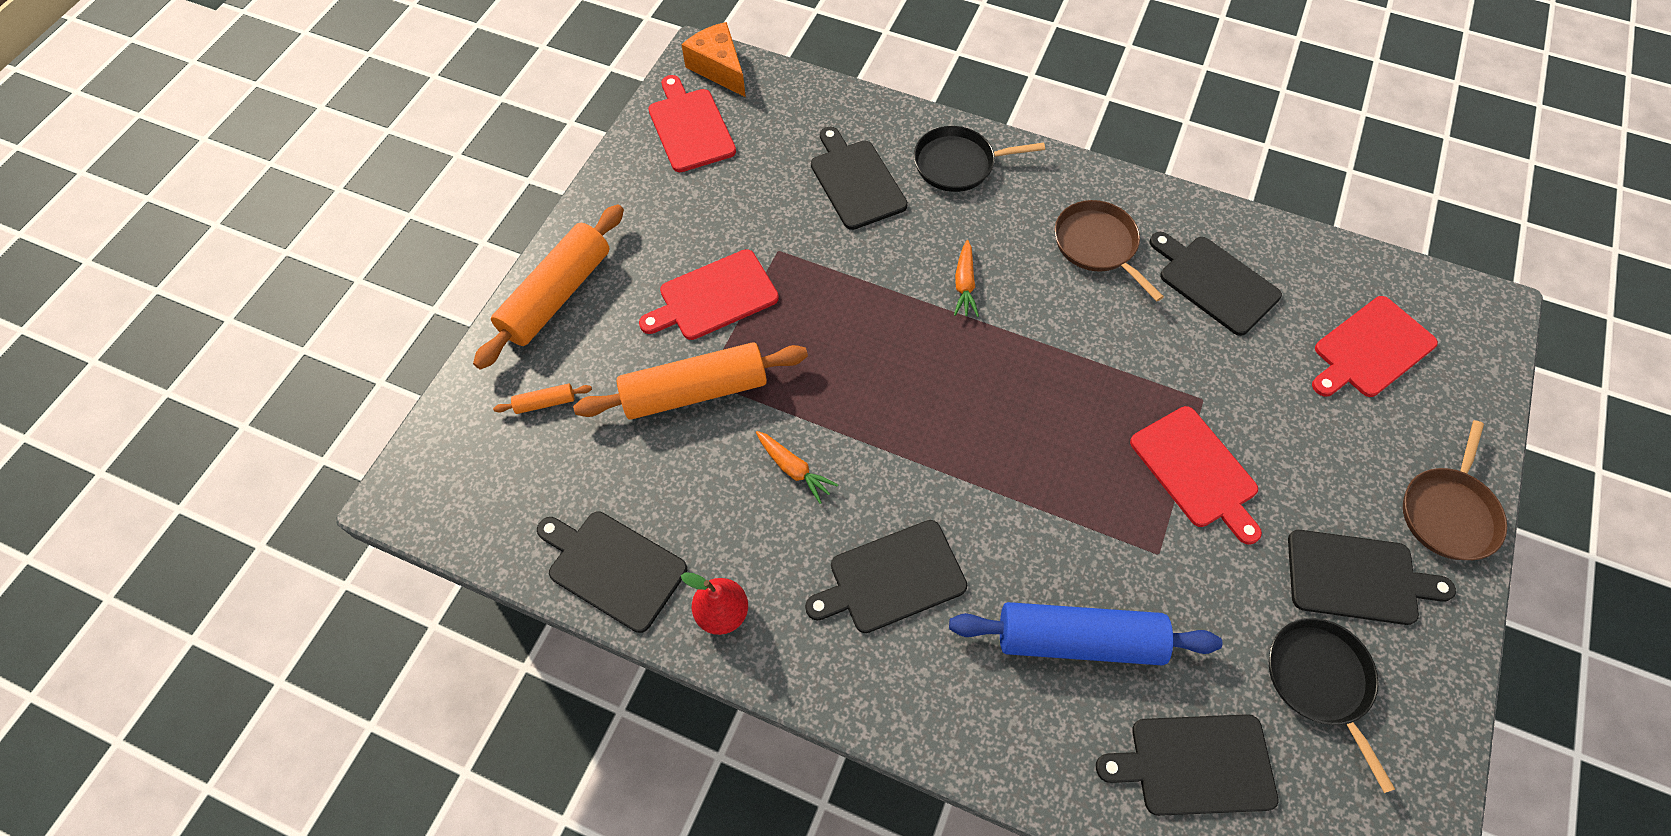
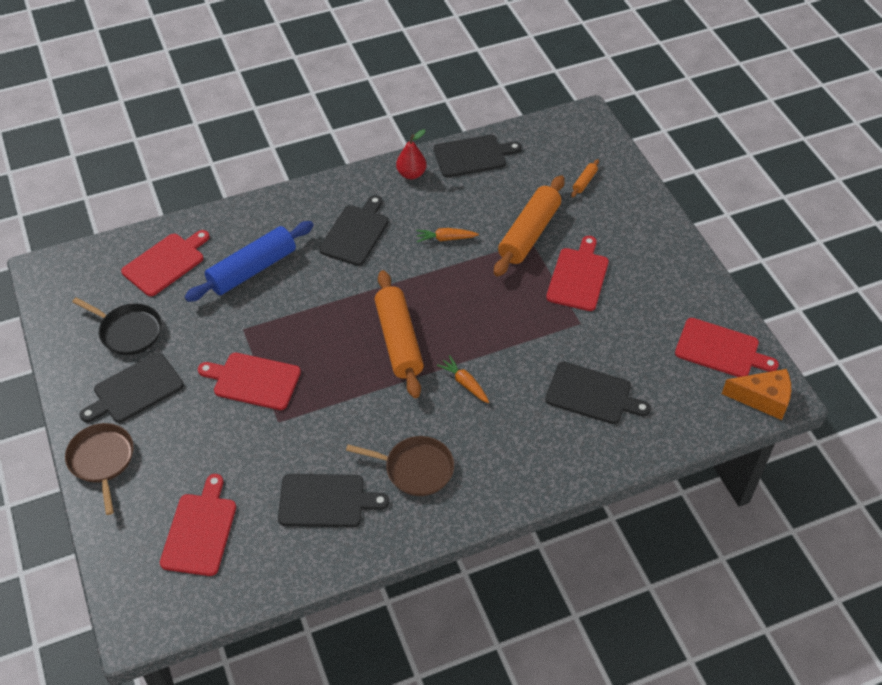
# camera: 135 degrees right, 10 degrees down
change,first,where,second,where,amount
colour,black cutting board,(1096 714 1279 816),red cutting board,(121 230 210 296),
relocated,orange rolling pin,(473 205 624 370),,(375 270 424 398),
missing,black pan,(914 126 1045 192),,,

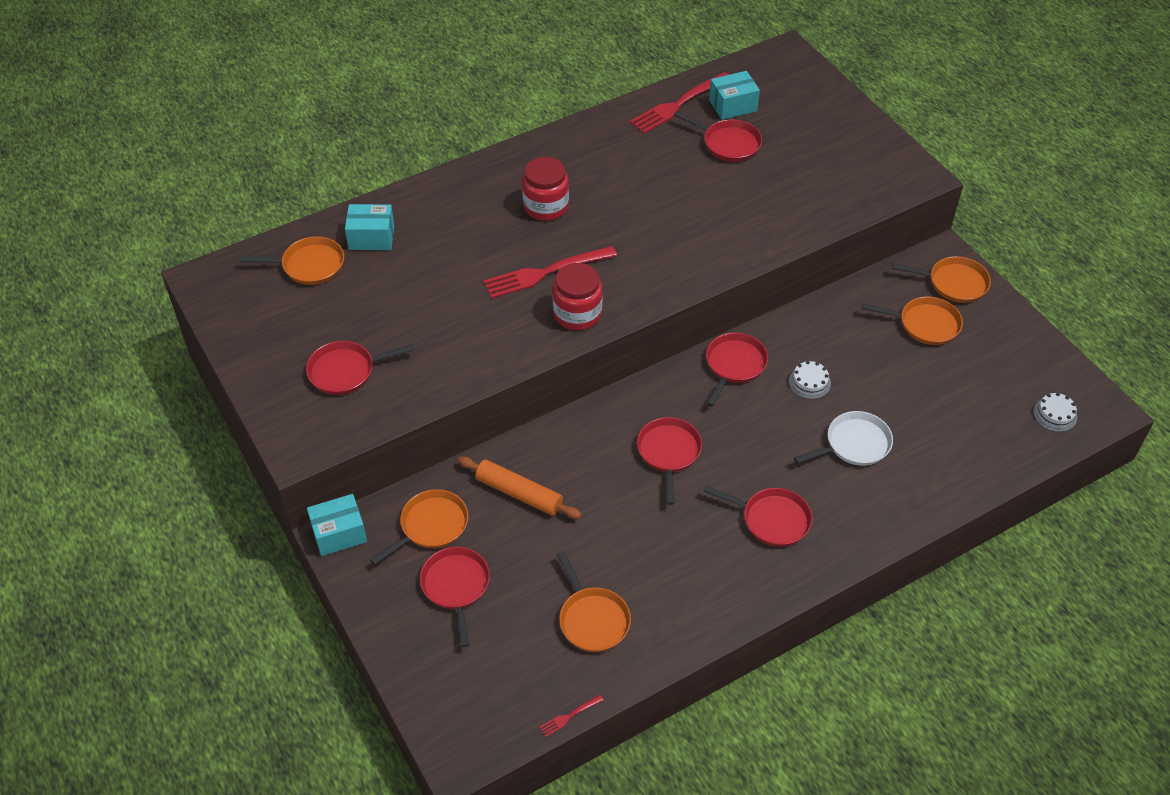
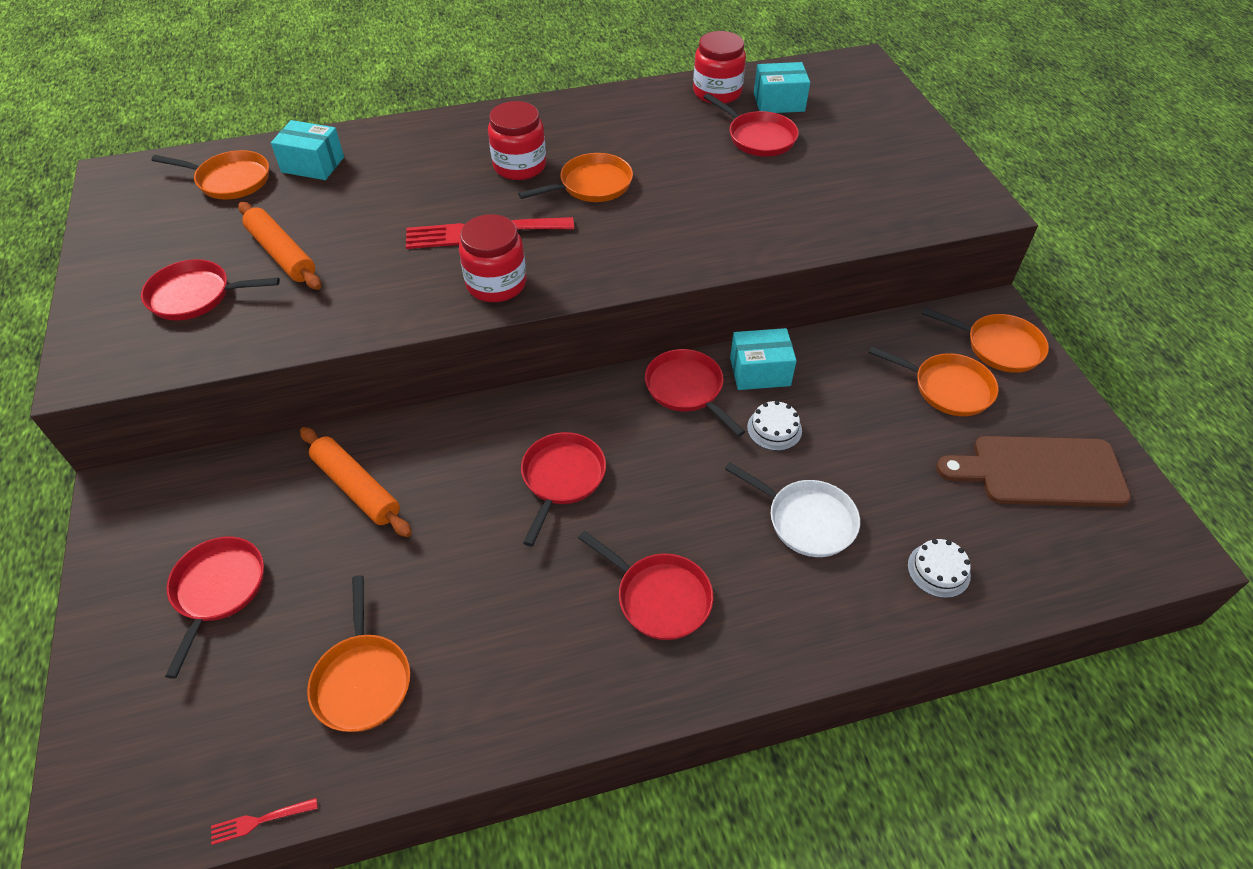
# camera: 15 degrees right, 0 degrees up
change,first,where,second,where,amount
appeared,,,orange rolling pin,(238 202 321 290),
relocated,orange pan,(370 489 469 565),,(518 153 633 202),
spun,red pan,(706 333 768 407),,(645 349 746 437),75 degrees counterclockwise
exchanged,red fork,(630 72 729 134),red jar,(693 31 746 104),
spun,white pan,(794 411 893 466),,(725 462 860 557),45 degrees clockwise
relocated,turquoise box,(307 494 367 556),,(730 328 797 390),
relocated,white cake,(1033 393 1077 432),,(908 539 971 598),
appeared,,,brown cutting board,(936 436 1131 507),

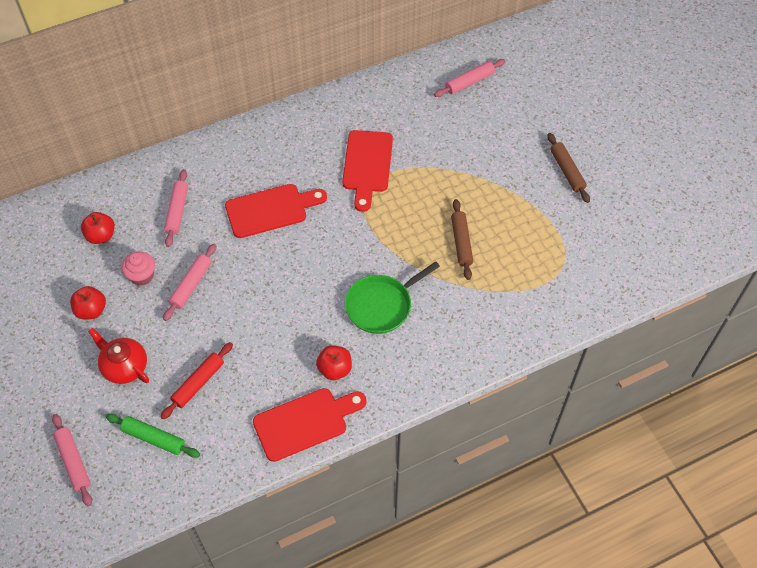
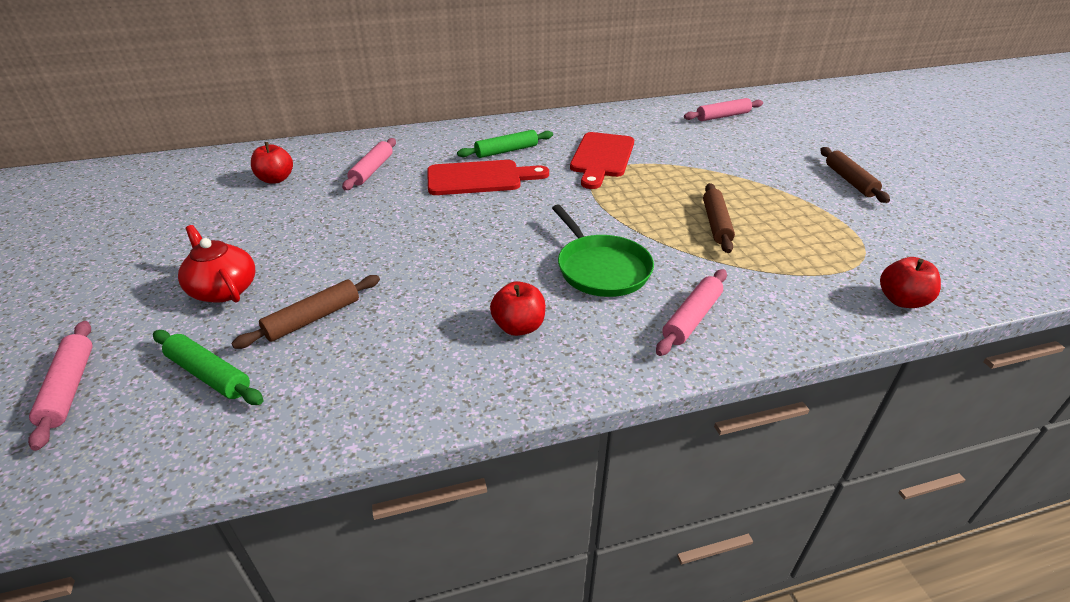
# camera: 10 degrees right, 20 degrees down
change,first,where,second,where,amount
colour,red rolling pin,(160 342 233 419),brown rolling pin,(231 275 380 349),
appeared,,,green rolling pin,(457 130 553 158),
spun,green pan,(345 261 440 334),,(552 205 654 297),90 degrees counterclockwise
relocated,pink rolling pin,(163 244 216 321),,(656 269 727 356),
relocated,red apple,(70 286 106 319),,(880 257 941 308),
missing,pink cupcake,(122 252 155 286),,,
missing,red cutting board,(253 388 367 462),,,

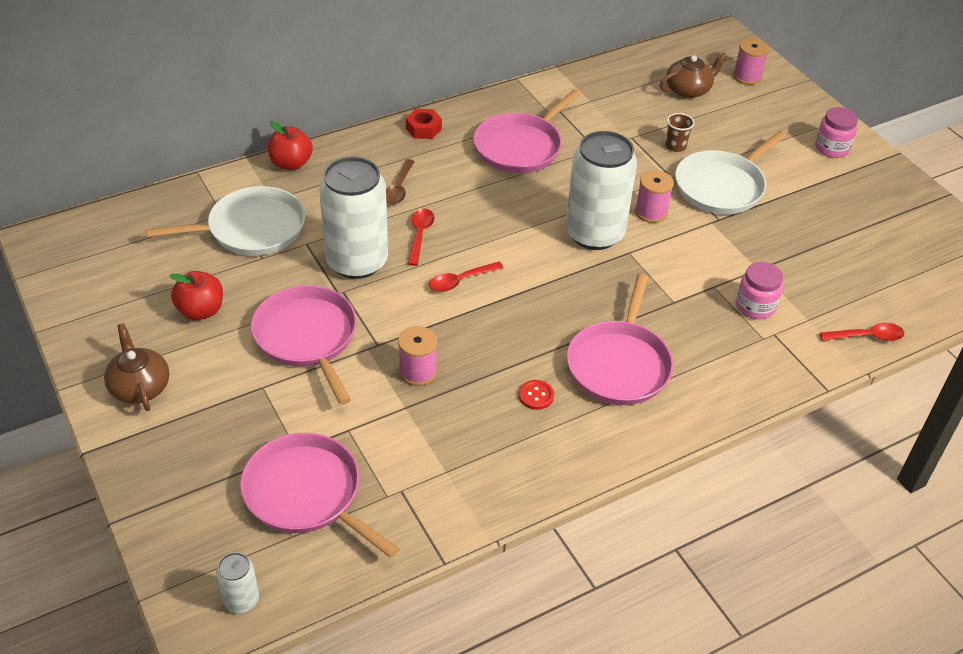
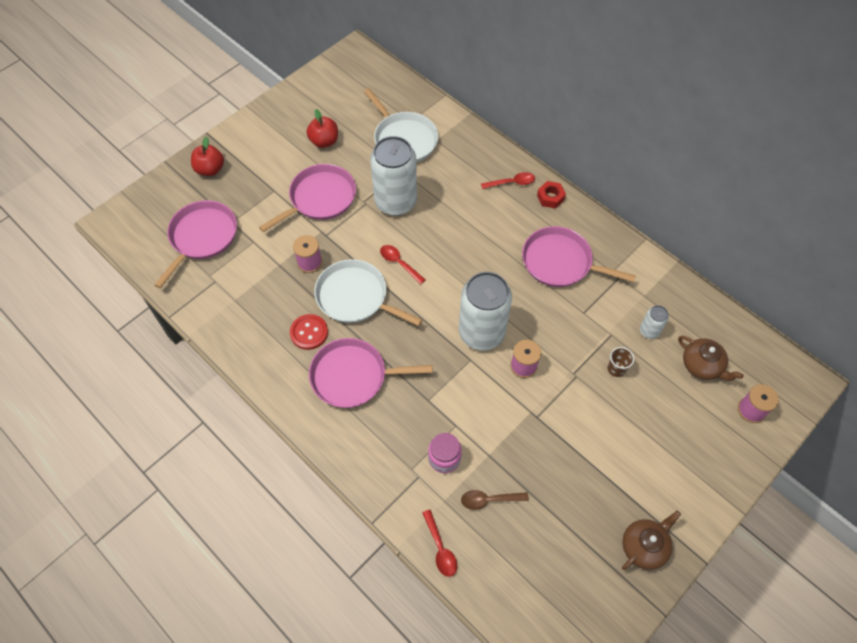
# camera: 75 degrees right, 15 degrees up
change,first,where,second,where,amount
relocated,red apple,(268 121 313 170),,(191 137 224 176),
size,red button,(519 380 554 410),,(290 314 328 350),x1.57
relocated,white pan,(675 131 786 214),,(314 259 422 326),
relocated,brown spoon,(386 159 415 205),,(461 490 529 510),
relocated,red spoon,(408 209 434 266),,(481 172 535 189),
relocated,brown teapot,(104 323 169 411),,(622 511 681 570),
relocated,white can,(216 552 259 613),,(640 305 669 339),
missing,pink jar,(815 107 858 158),,,

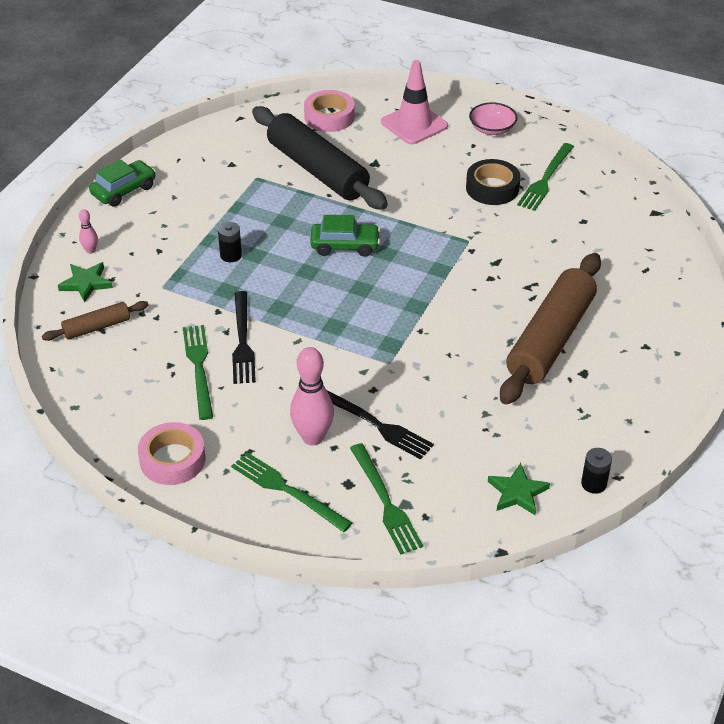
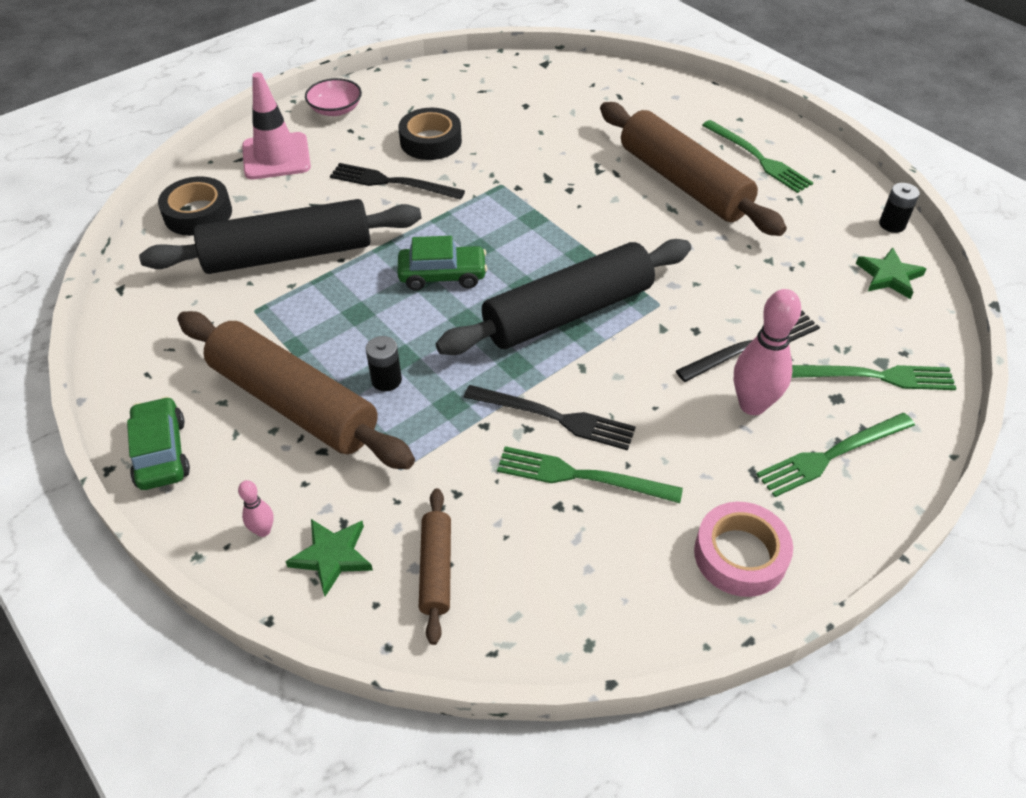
# camera: 65 degrees left, 5 degrees up
change,first,where,second,where,amount
colour,pink tape,(304 90 355 132),black tape,(158 177 232 236),
appeared,,,brown rolling pin,(177 311 415 469),
appeared,,,black fork,(330 163 465 200),
spun,green car,(310 215 380 257),,(398 236 487 291),60 degrees clockwise
appeared,,,black rolling pin,(436 239 691 355),
relocated,green fork,(517 143 574 211),,(702 120 814 193),

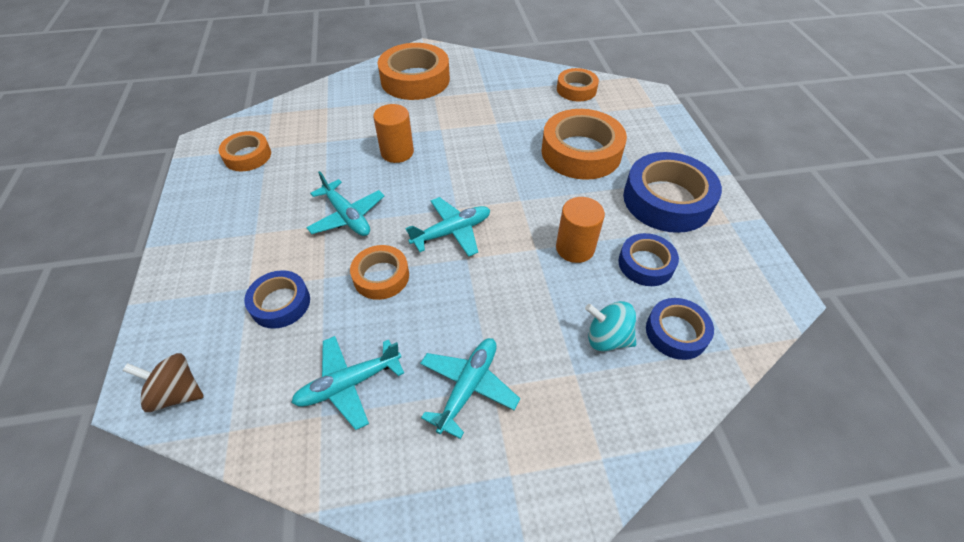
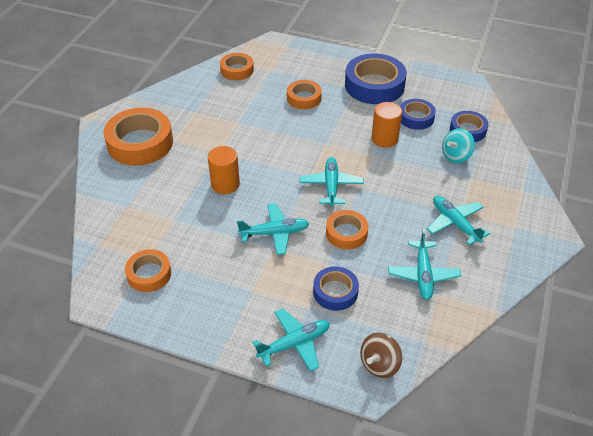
# camera: 60 degrees left, 5 degrees down
change,first,where,second,where,amount
appeared,,,turquoise plane,(253 308 330 372),
size,orange tape,(541 109 627 180),,(287 80 322 109),x0.57

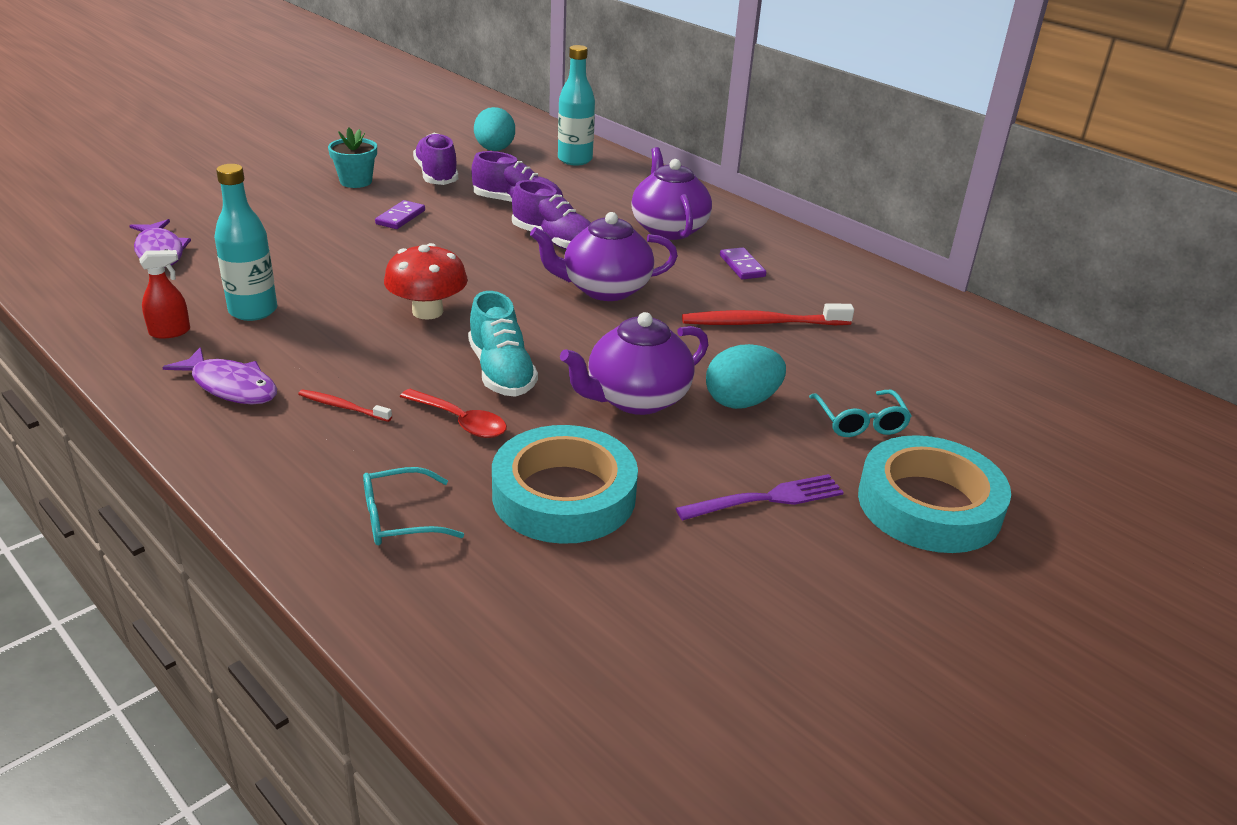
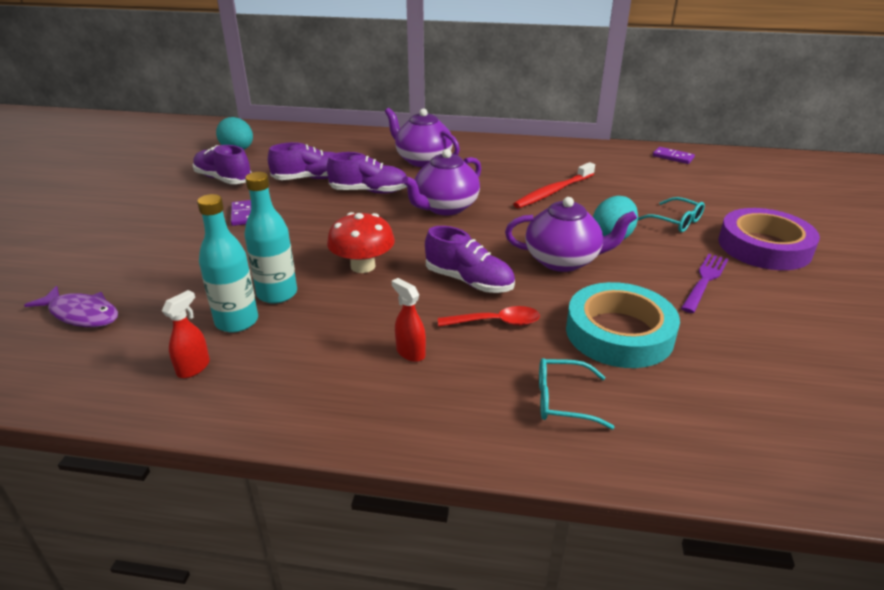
# camera: 35 degrees left, 0 degrees up
change,first,where,second,where,amount
relocated,turquoise bottle,(558 45 595 166),,(244 172 297 304),
exchanged,red toothbrush,(298 389 392 422),red spray bottle,(392 278 426 362),
colour,turquoise shoe,(468 291 538 397),purple shoe,(425 226 515 293),
spun,purple teapot,(560 312 708 415),,(505 197 637 272),105 degrees counterclockwise
spun,turquoise glasses,(363 467 464 545),,(539 358 614 430),60 degrees clockwise
relocated,purple domino,(720 247 767 280),,(653 147 695 164),
colour,turquoise tape,(858 435 1011 553),purple tape,(719 208 820 270),
missing,purple fish,(162 347 277 404),,,
missing,turquoise flower pot,(328 128 377 188),,,

